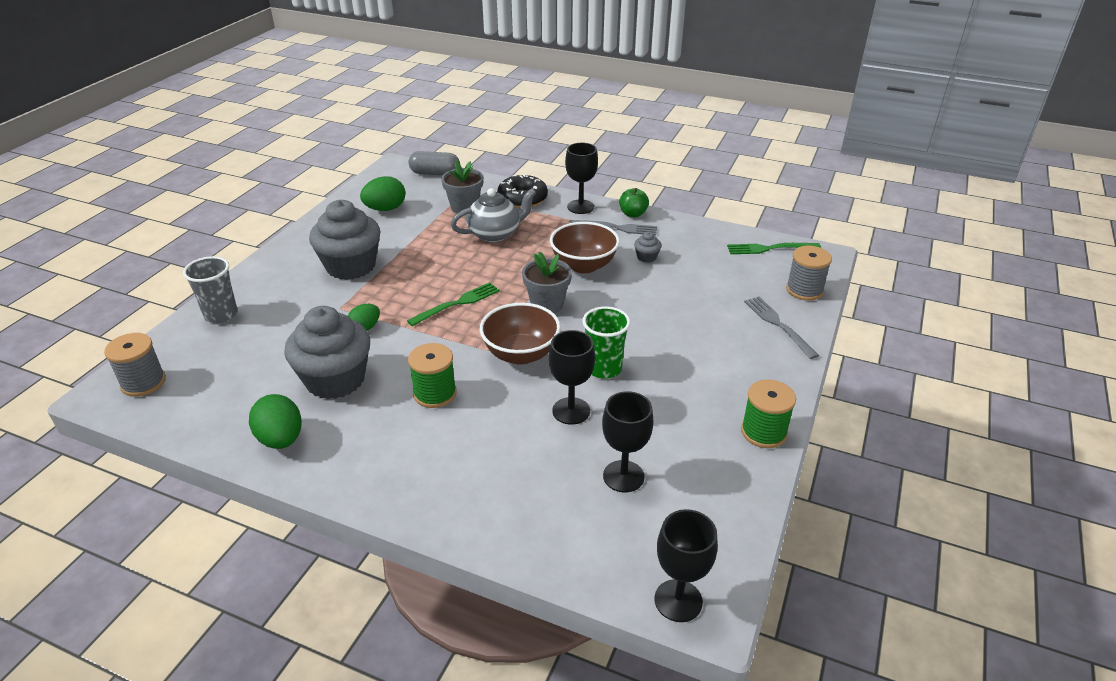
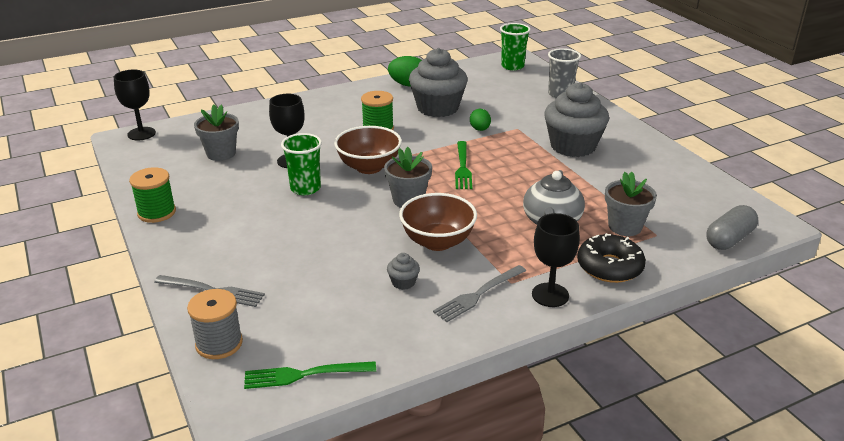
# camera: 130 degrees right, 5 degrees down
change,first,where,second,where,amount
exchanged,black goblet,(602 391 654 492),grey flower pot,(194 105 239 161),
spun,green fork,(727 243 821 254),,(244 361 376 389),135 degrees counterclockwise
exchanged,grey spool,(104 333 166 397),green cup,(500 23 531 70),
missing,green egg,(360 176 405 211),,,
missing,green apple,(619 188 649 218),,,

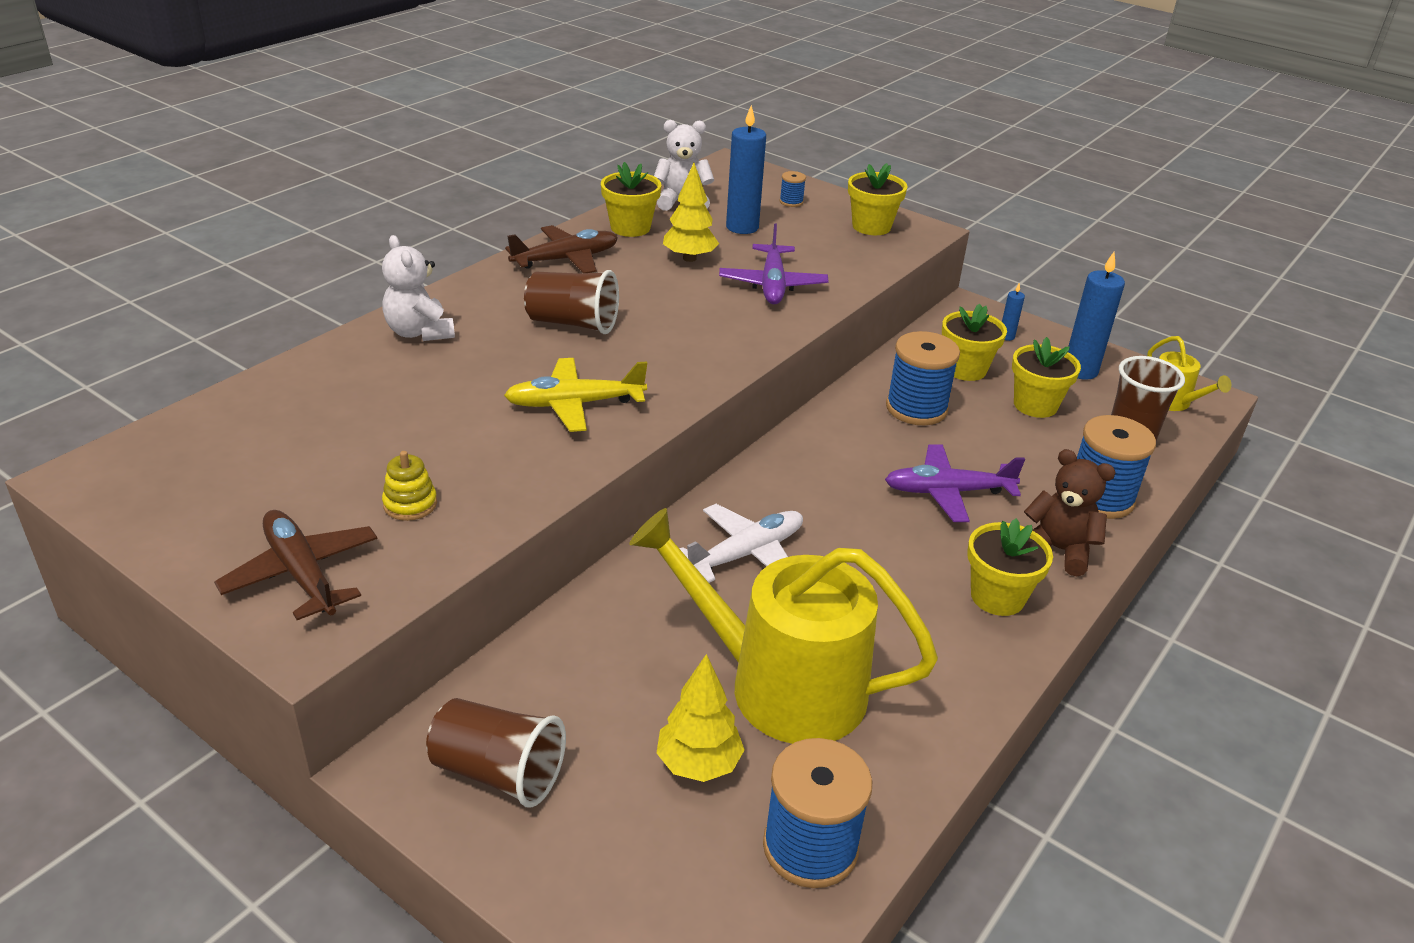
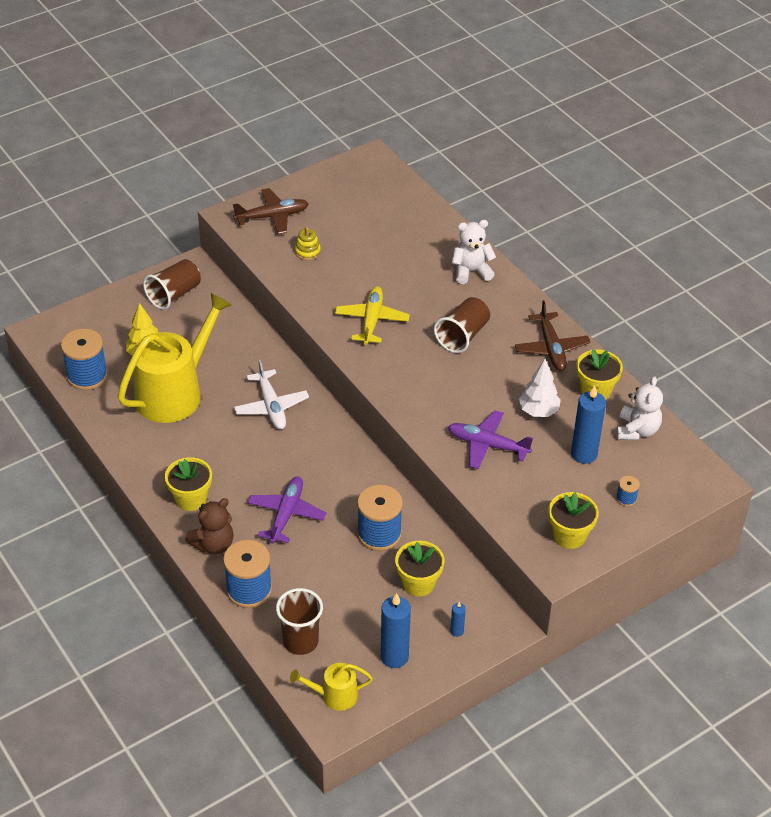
# camera: 110 degrees right, 10 degrees up
change,first,where,second,where,amount
colour,yellow tree,(663 163 719 262),white tree,(519 359 561 417),
missing,yellow flower pot,(1012 337 1081 418),,,

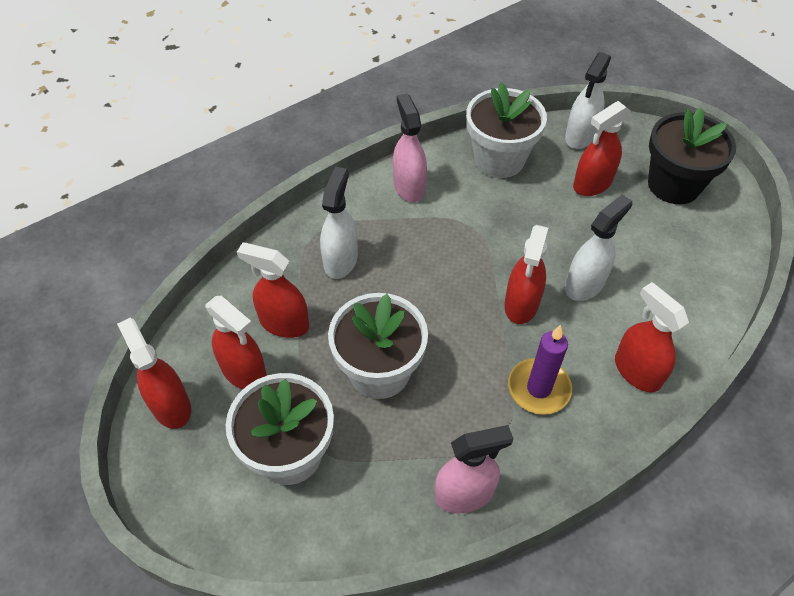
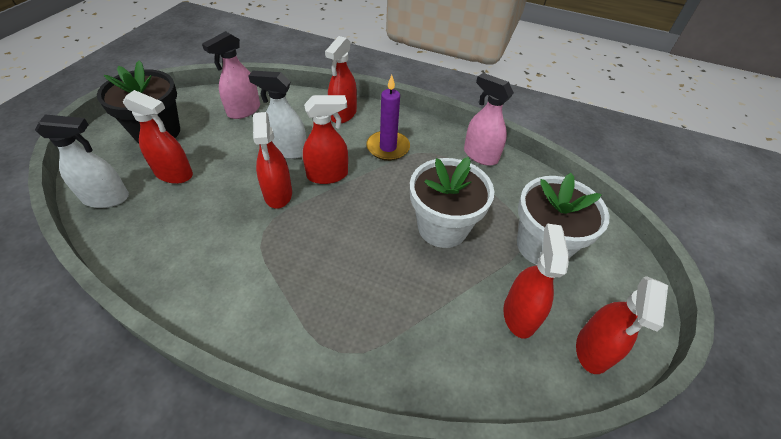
# camera: 125 degrees left, 5 degrees down
change,first,where,second,where,amount
relocated,pink spray bottle,(393 93 427 202),,(202 31 260 119),
relocated,red spray bottle,(237 243 309 338),,(253 112 292 209),
missing,white spray bottle,(320 167 358 279),,,
missing,white flower pot,(466 82 547 178),,,

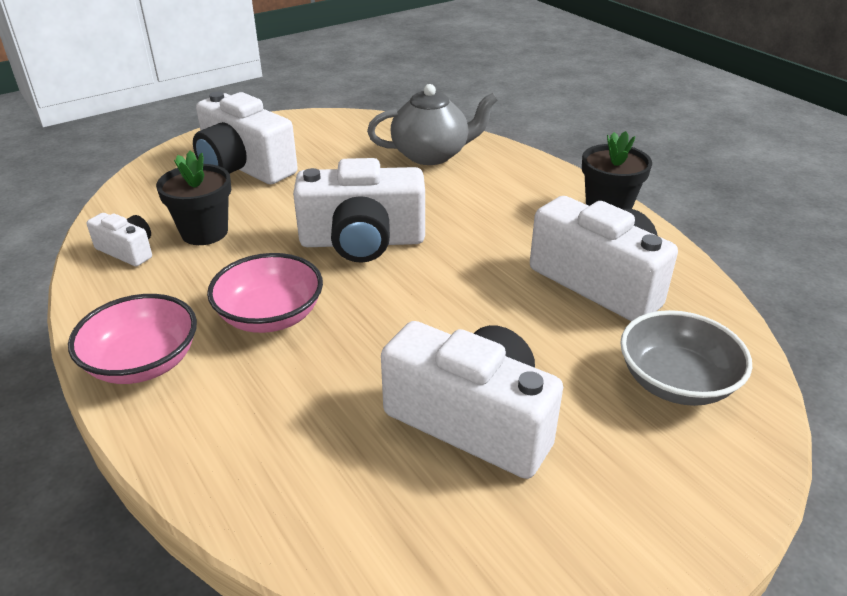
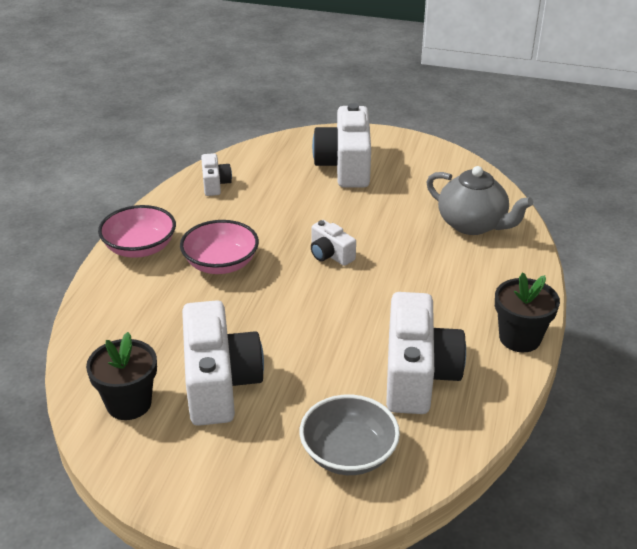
# camera: 50 degrees right, 0 degrees up
change,first,where,second,where,amount
relocated,black flower pot,(156 151 231 245),,(86 332 157 420),
size,white camera,(293 158 425 263),,(311 220 356 266),x0.50

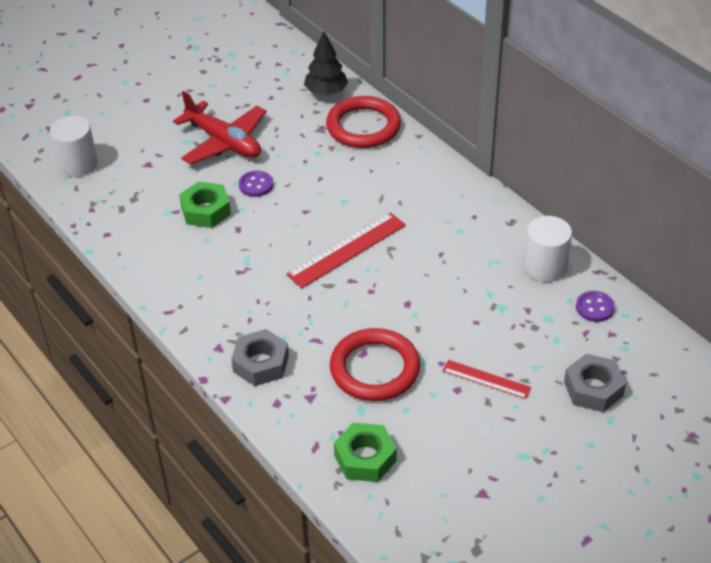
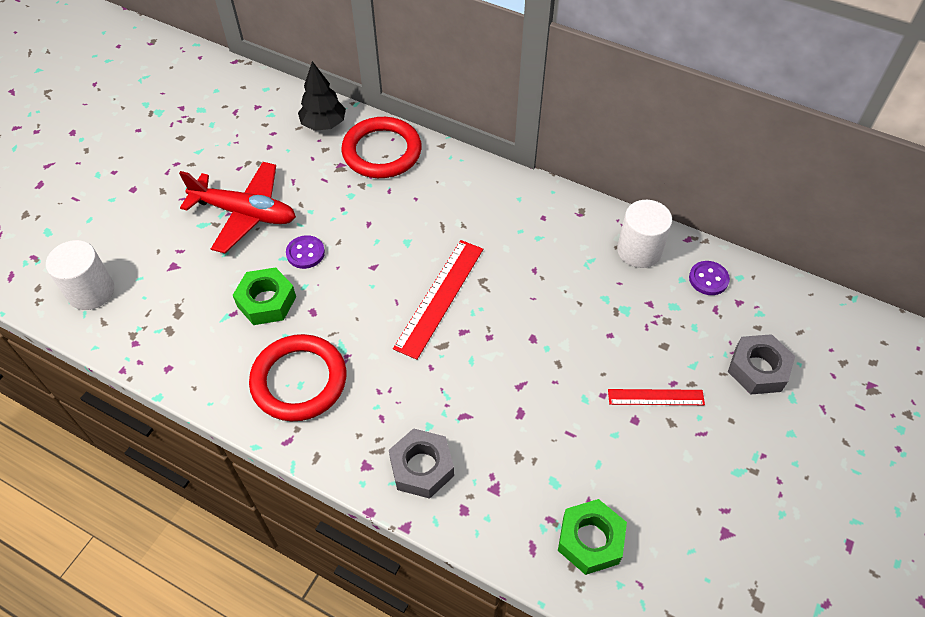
# camera: 25 degrees left, 10 degrees up
change,first,where,second,where,amount
relocated,red ring,(330 328 420 401),,(249 334 346 421),

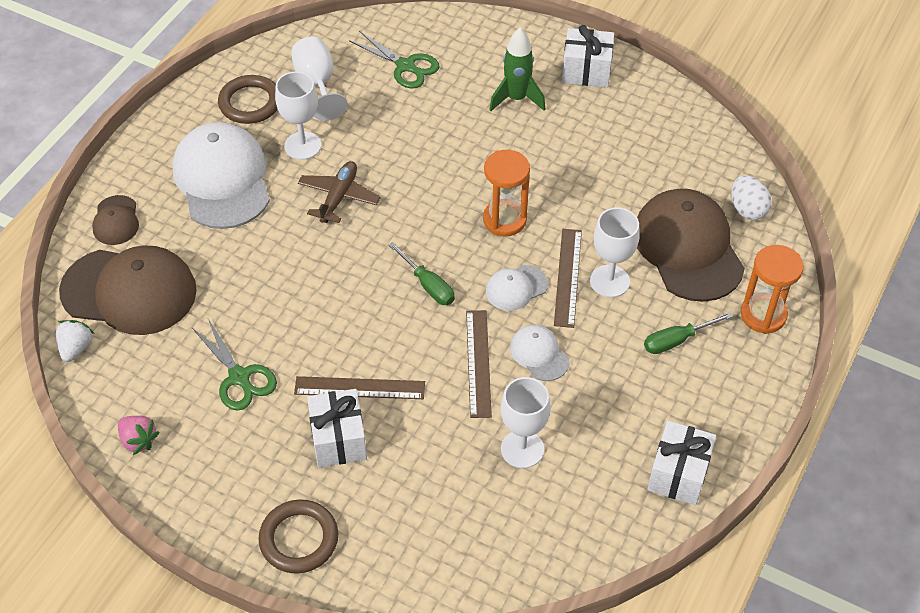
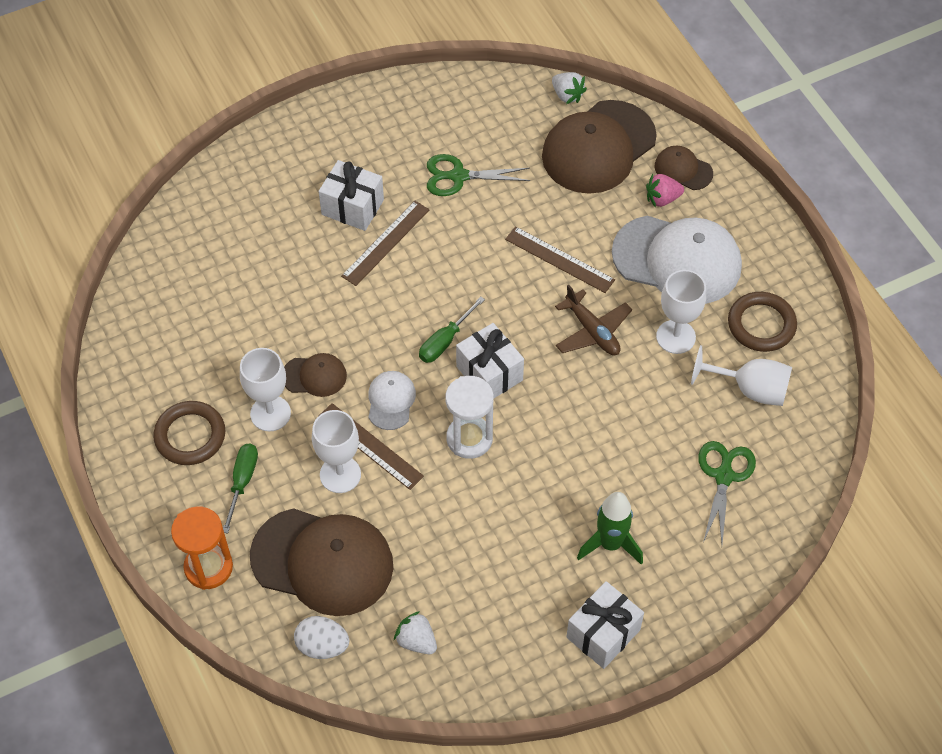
# camera: 125 degrees right, 5 degrees up
change,first,where,second,where,amount
relocated,brown ring,(258 500 339 573),,(153 401 225 465),
relocated,white goblet,(501 377 550 468),,(240 348 291 431),
colour,white cap,(510 325 569 381),brown cap,(284 353 347 397),
appeared,,,white strawberry,(394 611 437 654),
spun,green screwdriver,(389 242 455 305),,(419 296 485 363),45 degrees counterclockwise
colour,orange hourglass,(483 150 530 236),white hourglass,(445 376 494 459),
relocated,white gift,(647 421 716 505),,(456 323 524 398),
relocated,brown ruler,(466 310 492 418),,(505 226 615 293),
relocated,pink strawberry,(118 416 160 455),,(646 174 684 208),
spun,green scissors,(349 31 440 88),,(698 441 756 544),120 degrees clockwise

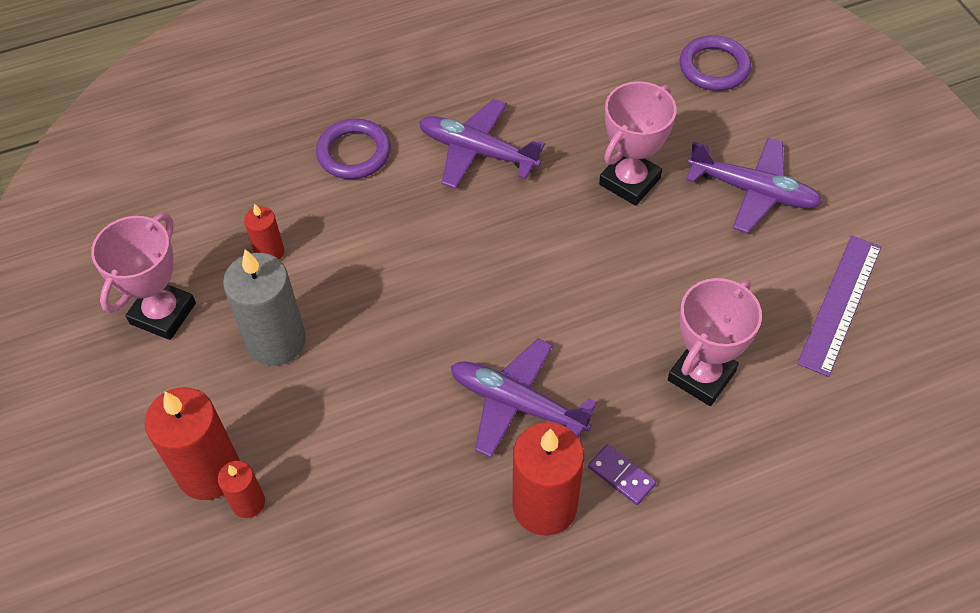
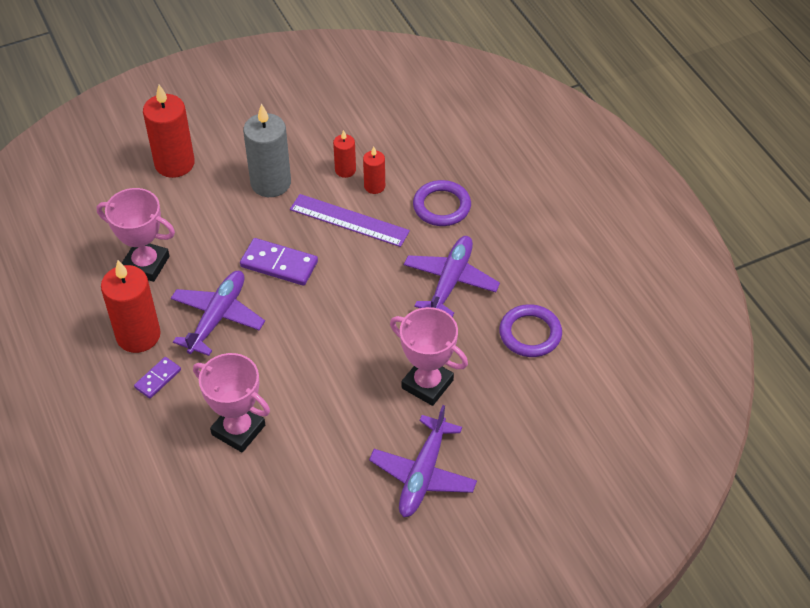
# camera: 85 degrees right, 5 degrees down
change,first,where,second,where,amount
relocated,pink trophy,(91 213 196 340),,(97 188 175 282),
appeared,,,purple domino,(240 238 318 286),
relocated,purple ruler,(797 236 881 377),,(290 194 410 247),
relocated,red candle,(218 461 265 518),,(363 146 385 194),
relocated,purple ring,(680 35 751 91),,(499 304 562 357),

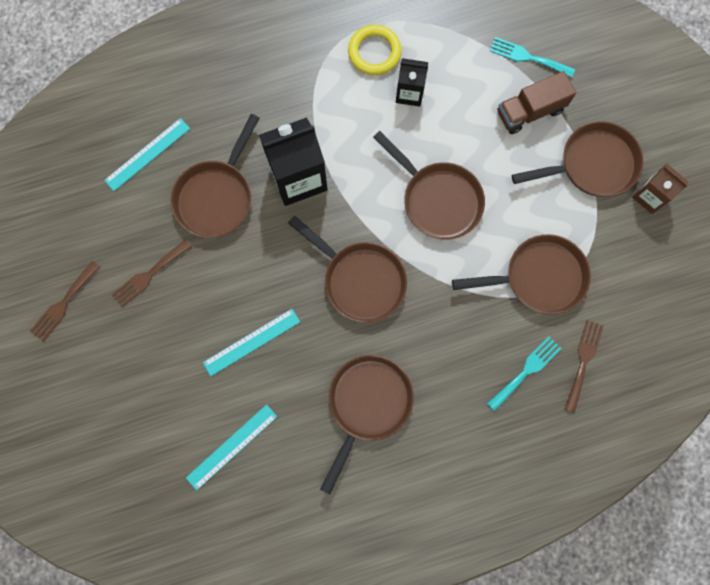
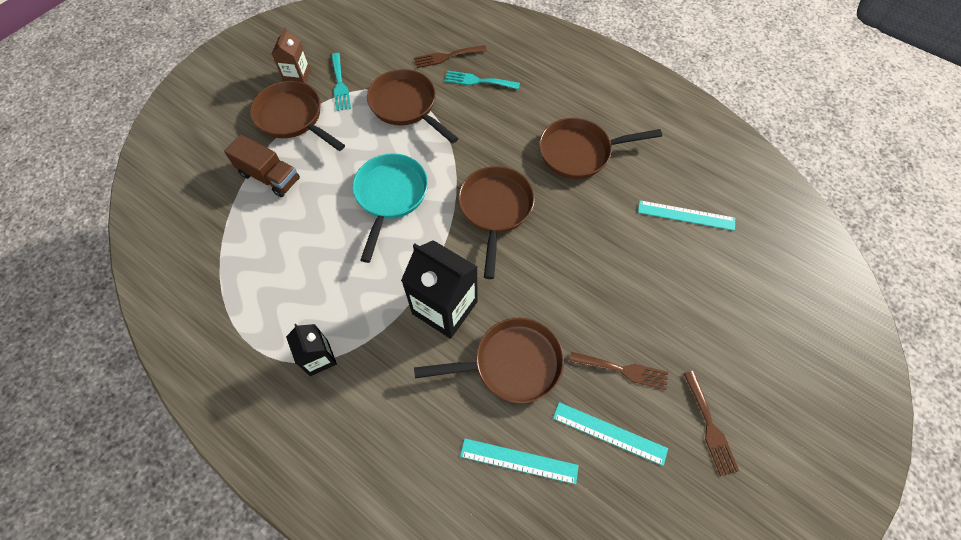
# camera: 125 degrees left, 15 degrees down
change,first,where,second,where,amount
relocated,black carton,(396 58 428 107),,(286 324 337 376),
relocated,turquoise fork,(490 37 575 77),,(331 53 351 111),
colour,brown pan,(373 131 485 240),turquoise pan,(353 153 428 263),
relocated,turquoise ruler,(203 309 300 376),,(553 402 668 466),
spun,brown fork,(30 261 100 341),,(683 371 739 476),75 degrees clockwise
missing,yellow ring,(348 25 402 75),,,

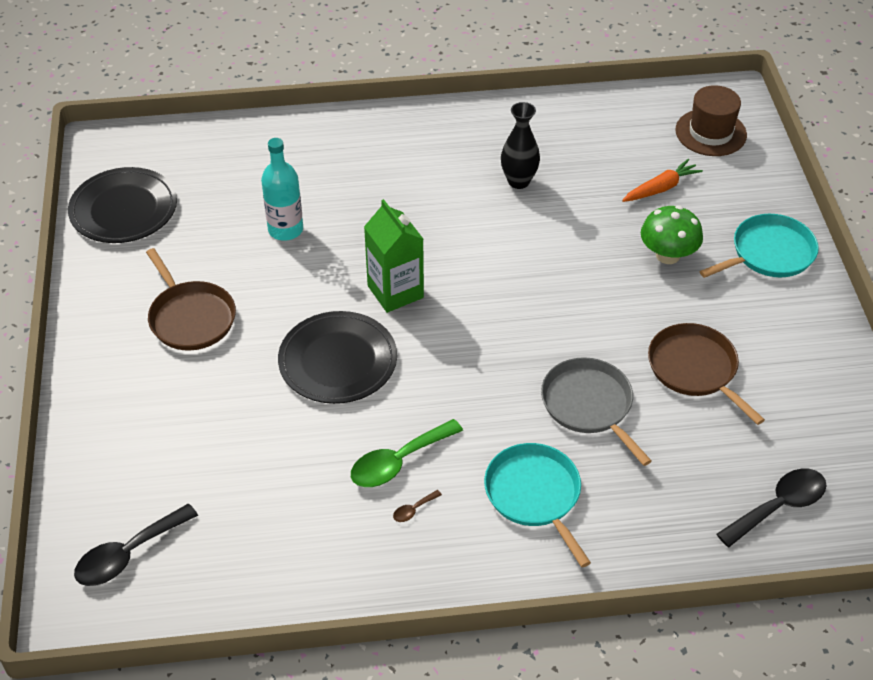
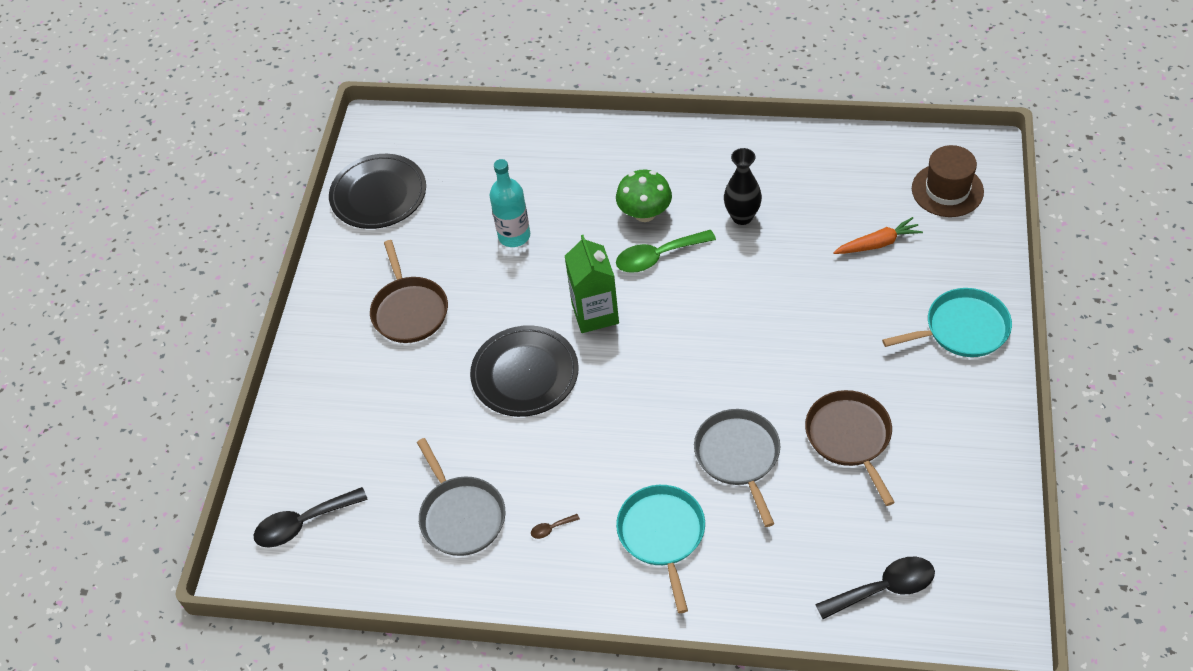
# camera: 20 degrees right, 5 degrees up
change,first,where,second,where,amount
appeared,,,grey pan,(417 438 505 556),
relocated,green mushroom,(641 205 703 264),,(616 170 672 222),
relocated,green spoon,(351 419 463 487),,(616 230 716 273),

